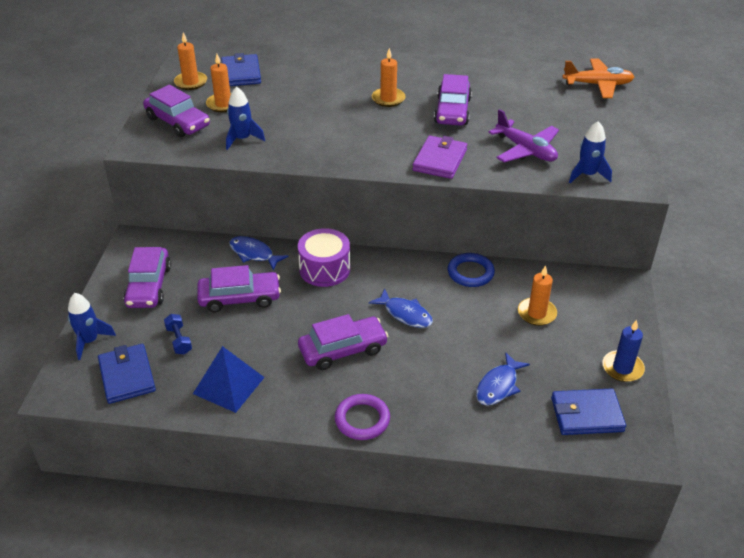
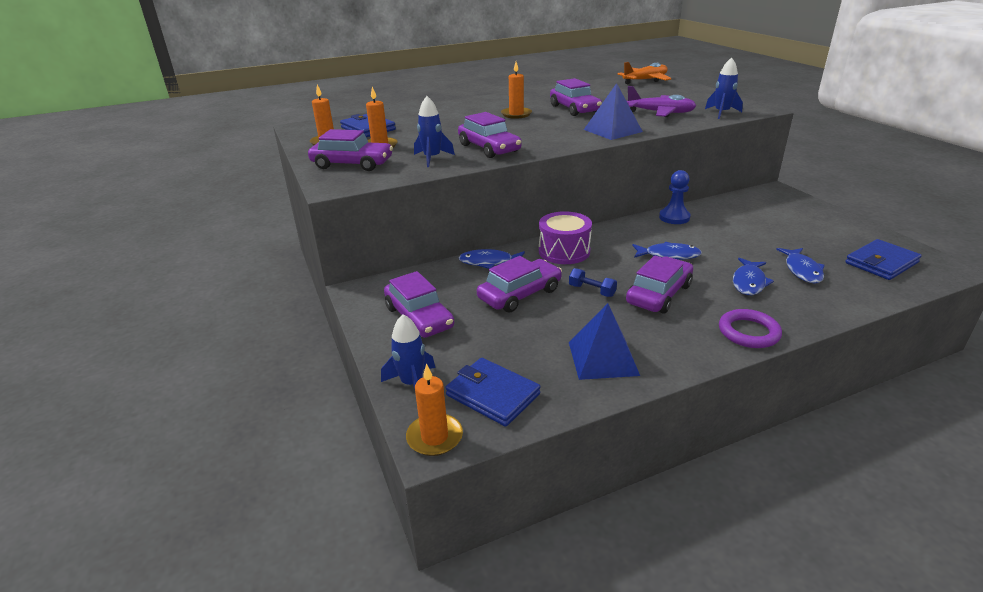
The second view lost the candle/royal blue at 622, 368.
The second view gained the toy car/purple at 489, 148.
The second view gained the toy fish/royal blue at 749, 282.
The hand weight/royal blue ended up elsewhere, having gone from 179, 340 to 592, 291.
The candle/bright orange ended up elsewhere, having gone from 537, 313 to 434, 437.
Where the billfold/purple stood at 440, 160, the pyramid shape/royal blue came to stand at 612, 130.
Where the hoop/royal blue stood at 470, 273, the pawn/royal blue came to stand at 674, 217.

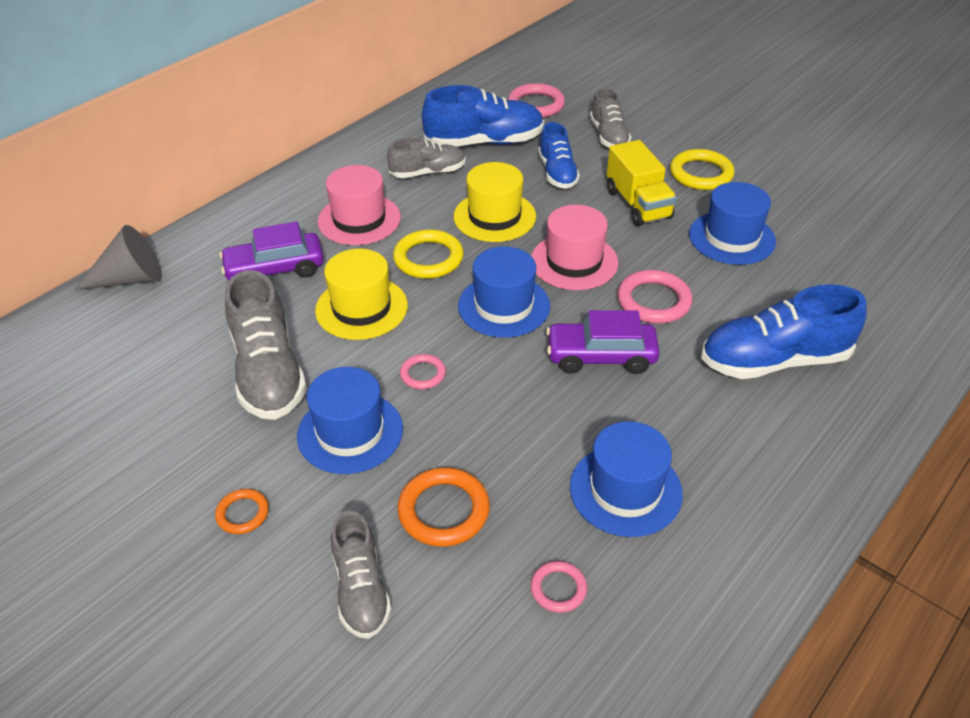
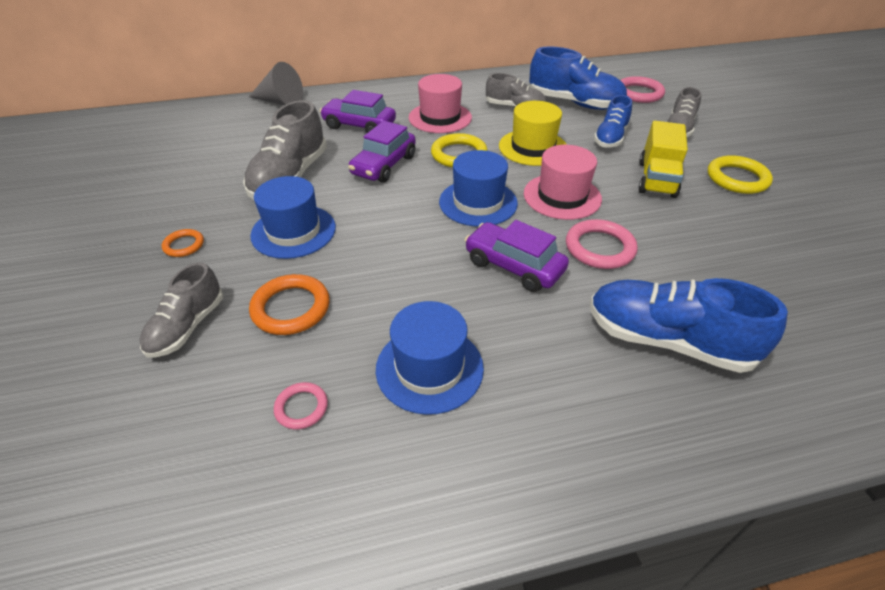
The second view lost the hoop/rose-pink at 423, 374.
The second view lost the hat/royal blue at 732, 238.
Where the hat/yellow stood at 361, 308, the toy car/purple came to stand at 384, 165.

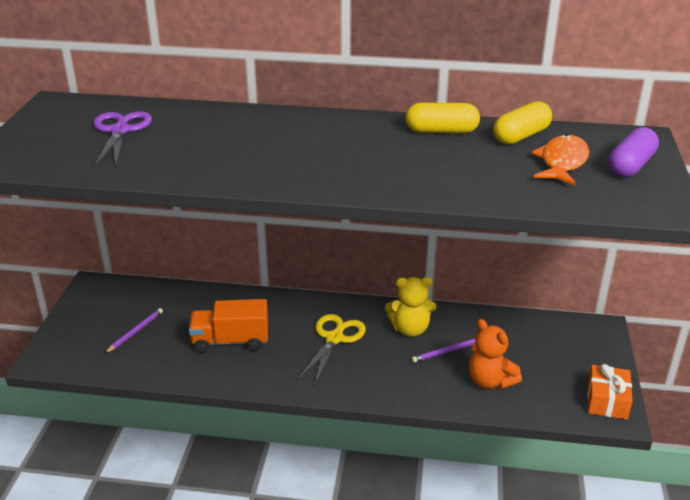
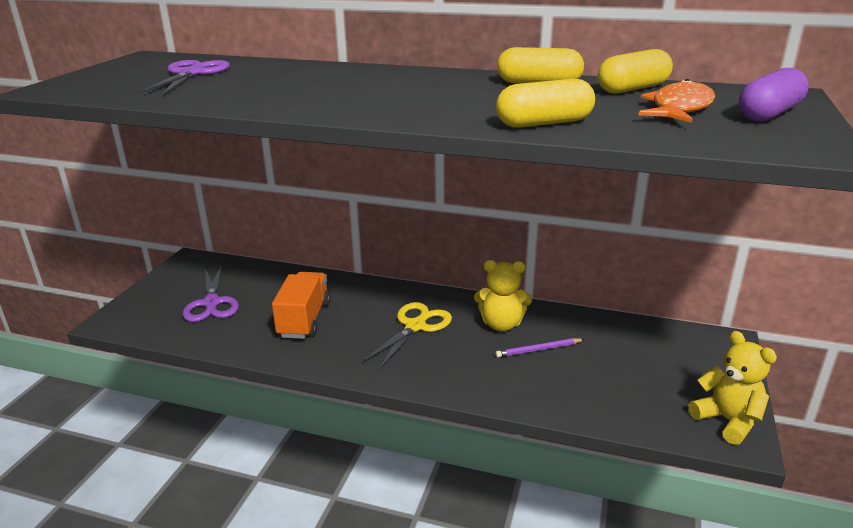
The second view lost the stuffed bear/bright orange at 490, 381.
The second view gained the pill shape/yellow at 544, 123.
Where the wooden pencil/purple stood at 135, 332, the scissors/purple came to stand at 211, 303.
Where the gift/bright orange stood at 607, 400, the stuffed bear/yellow came to stand at 727, 420.
The lorry/bright orange at 230, 341 ended up facing another way, 90 degrees clockwise from before.

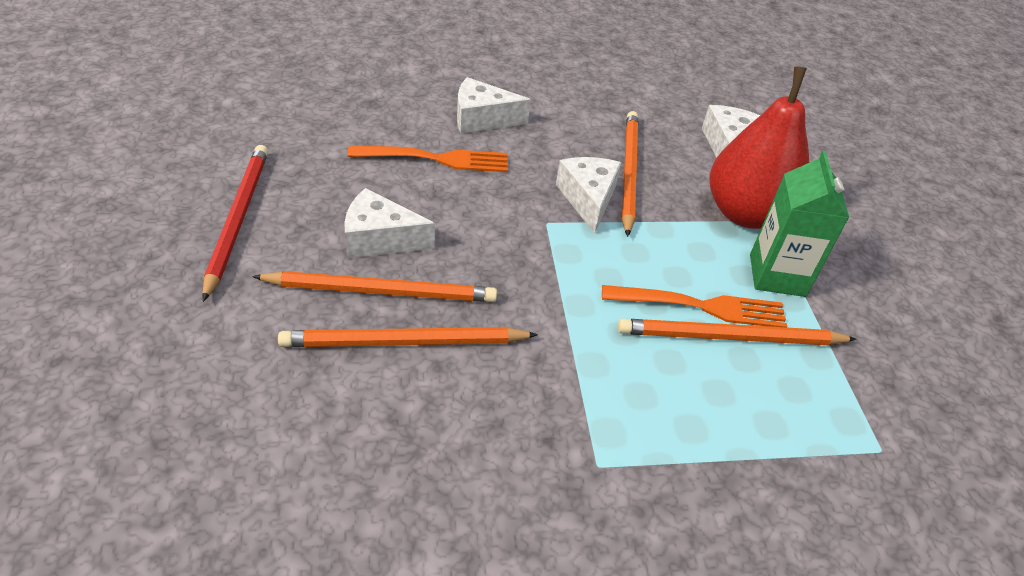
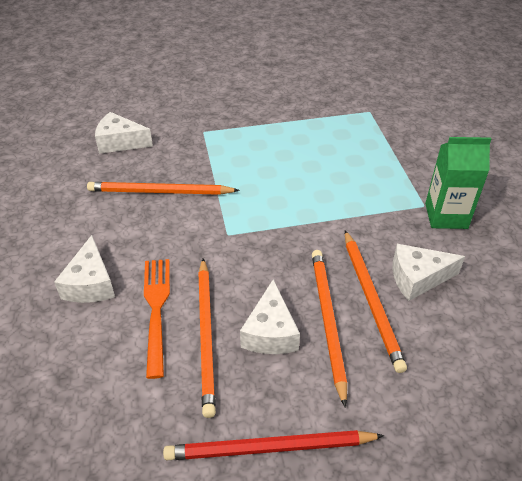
The second view lost the fork/bright orange at 702, 306.
The second view lost the pear fruit/scarlet at 746, 214.
The piece of cheese/white ended up elsewhere, having gone from 588, 199 to 418, 278.
The wooden pencil/bright orange ended up elsewhere, having gone from 730, 337 to 206, 335.
The juice carton/leaf-green ended up elsewhere, having gone from 777, 275 to 446, 216.

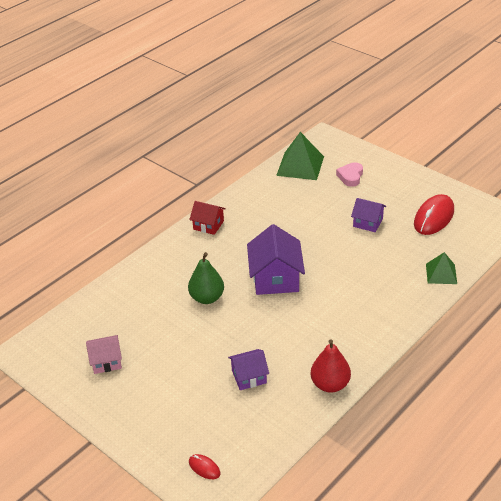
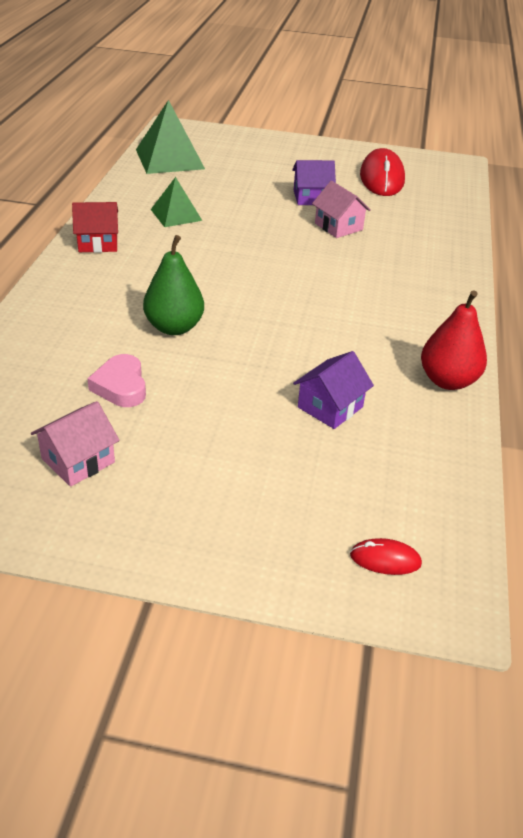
The second view lost the cottage/purple at 275, 278.
The second view gained the cottage/rose-pink at 338, 226.
The heart shape/rose-pink ended up elsewhere, having gone from 350, 176 to 121, 386.
The pyramid shape/leaf-green ended up elsewhere, having gone from 441, 273 to 176, 215.

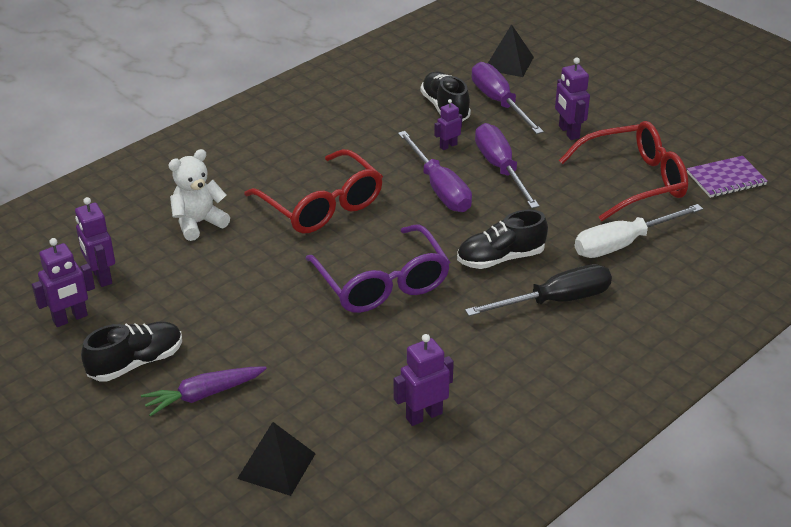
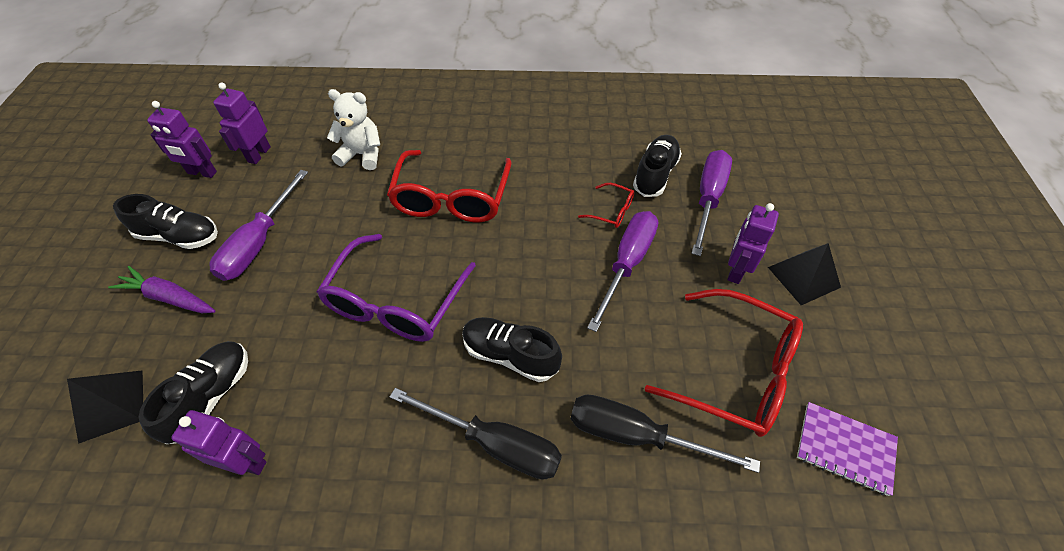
The second view gained the sneaker/ebony at 211, 396.
The screwdriver/purple ended up elsewhere, having gone from 439, 188 to 259, 243.
The pyramid shape/ebony ended up elsewhere, having gone from 509, 63 to 803, 277.
Where the robot/purple stood at 448, 146, the spectacles/scarlet came to stand at 612, 211.
What was the screwdriver/white at 623, 244 turned into the screwdriver/ebony at 636, 435.

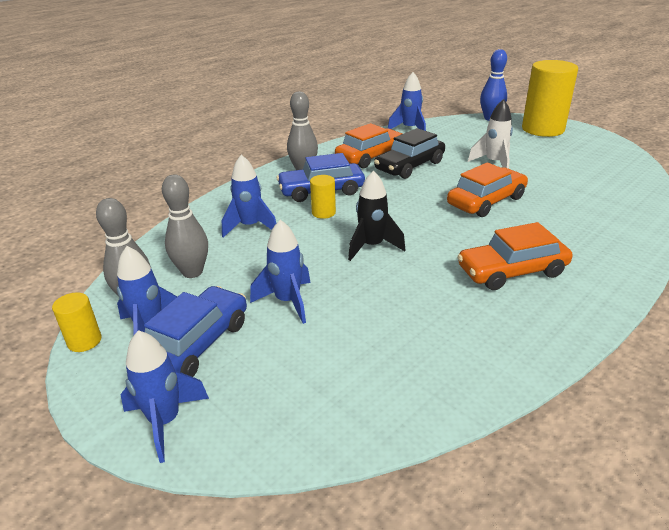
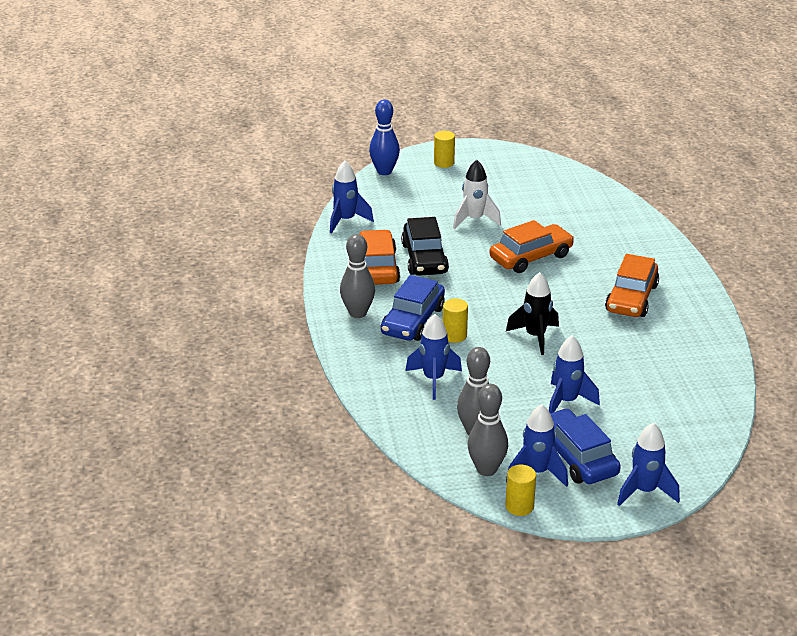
The toy car/bright orange at 486, 201 ended up facing another way, 60 degrees clockwise from before.
The size of the solid cylinder/yellow at 542, 129 changed by a factor of 0.45.

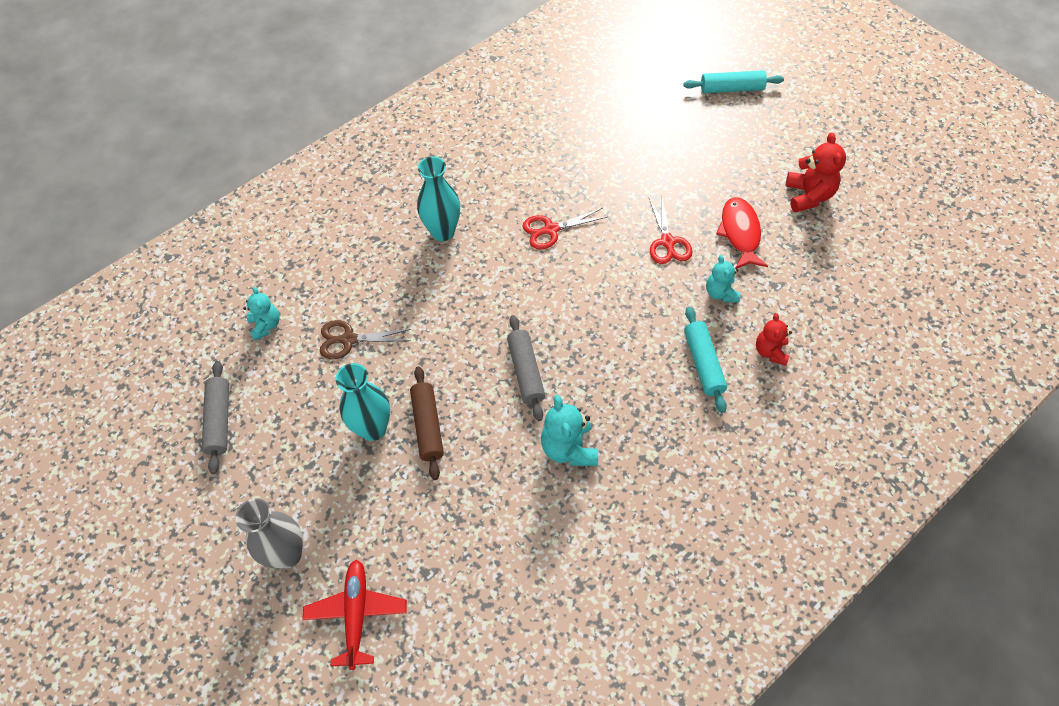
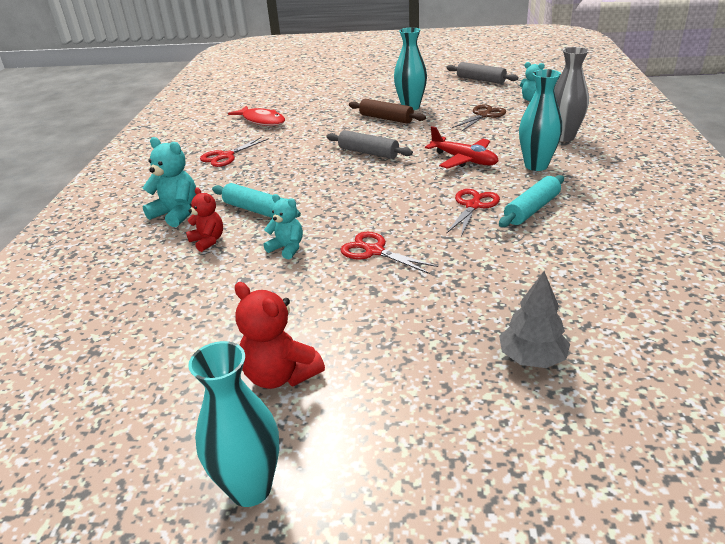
The second view gained the flower vase/aqua at 250, 488.
The second view gained the scissors/scarlet at 226, 156.
The second view gained the tree/ash-grey at 532, 358.
The flower vase/ash-grey ended up elsewhere, having gone from 287, 554 to 563, 137.
The aeroplane/scarlet ended up elsewhere, having gone from 356, 614 to 464, 160.
The stuffed bear/aqua ended up elsewhere, having gone from 569, 448 to 176, 214.
The pastry roller/aqua ended up elsewhere, having gone from 731, 89 to 532, 209.
The toy fish/scarlet ended up elsewhere, having gone from 740, 233 to 262, 121.

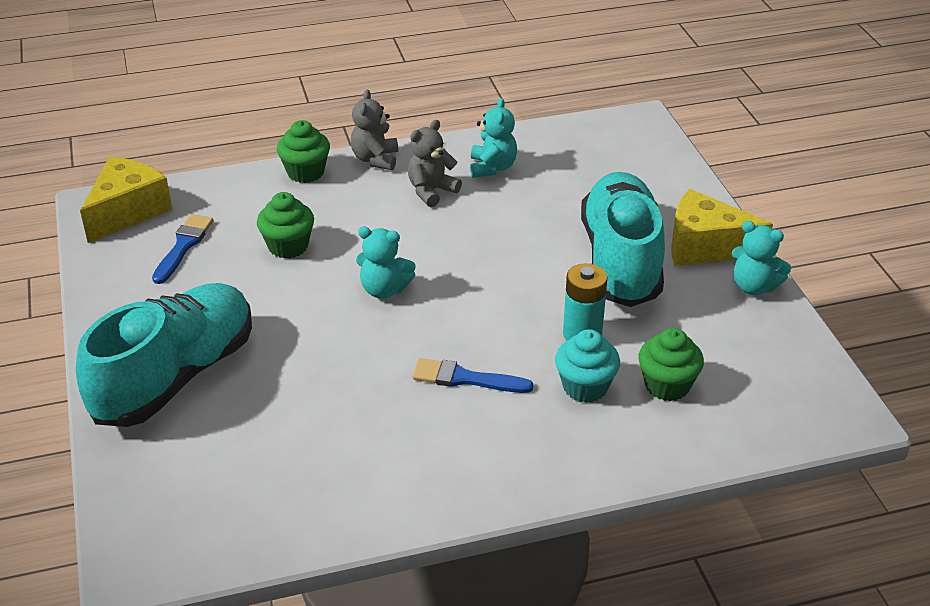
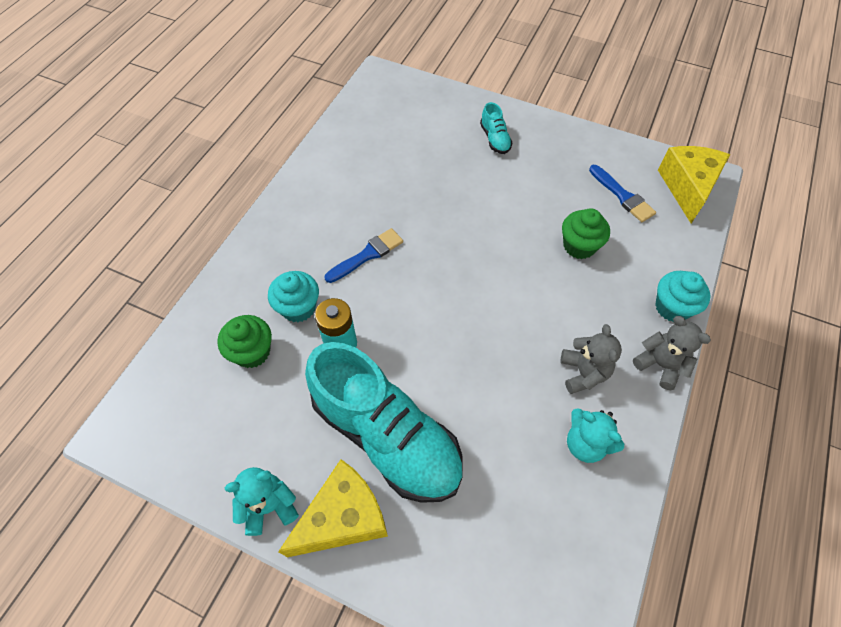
The second view lost the stuffed bear/aqua at 384, 289.
What was the cupcake/leaf-green at 305, 172 turned into the cupcake/aqua at 672, 307.
The piece of cheese/yellow at 127, 211 ended up facing another way, 150 degrees counterclockwise from before.
The size of the sneaker/aqua at 175, 376 changed by a factor of 0.40.

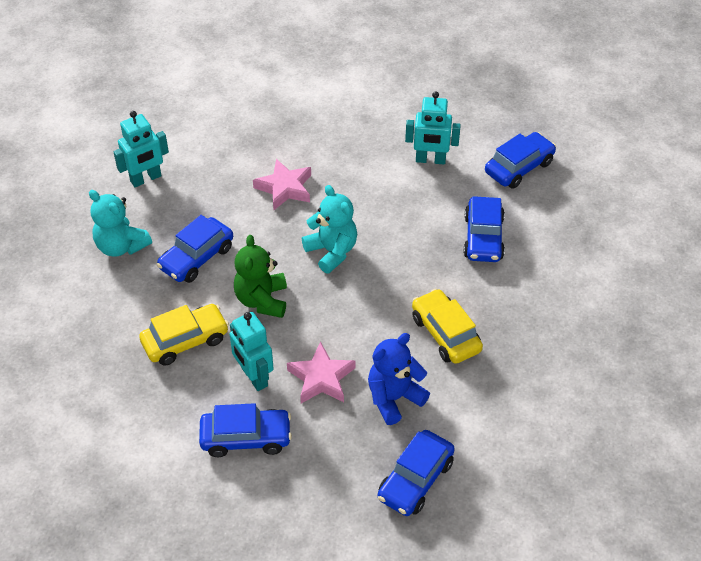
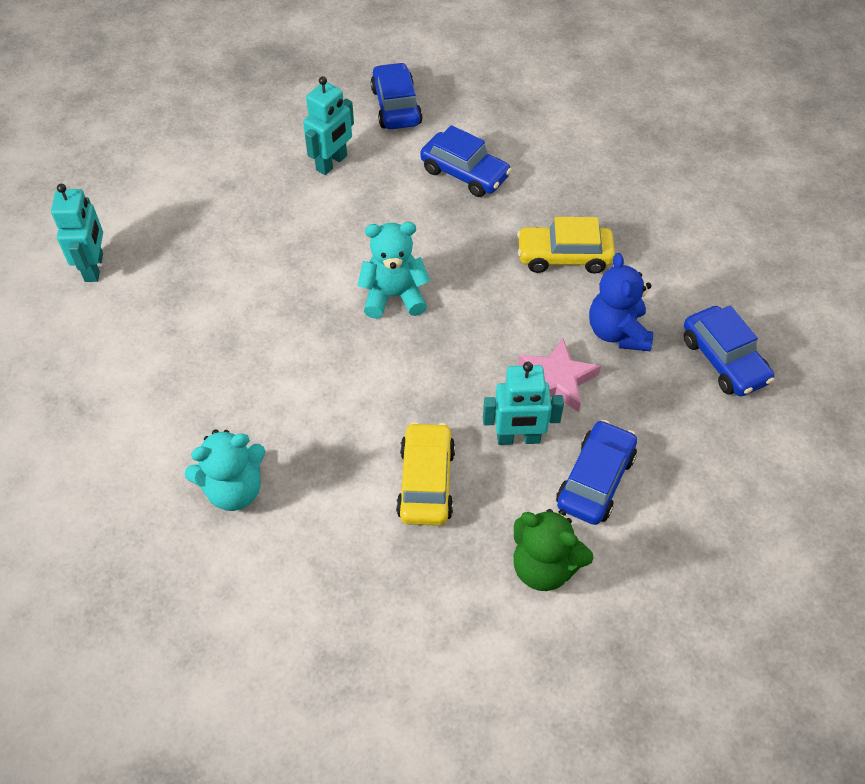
The second view lost the toy car/royal blue at 196, 258.
The second view lost the five-pointed star/rose-pink at 284, 188.
The robot/aqua ended up elsewhere, having gone from 146, 179 to 94, 267.
The stuffed bear/leaf-green ended up elsewhere, having gone from 262, 300 to 544, 567.

